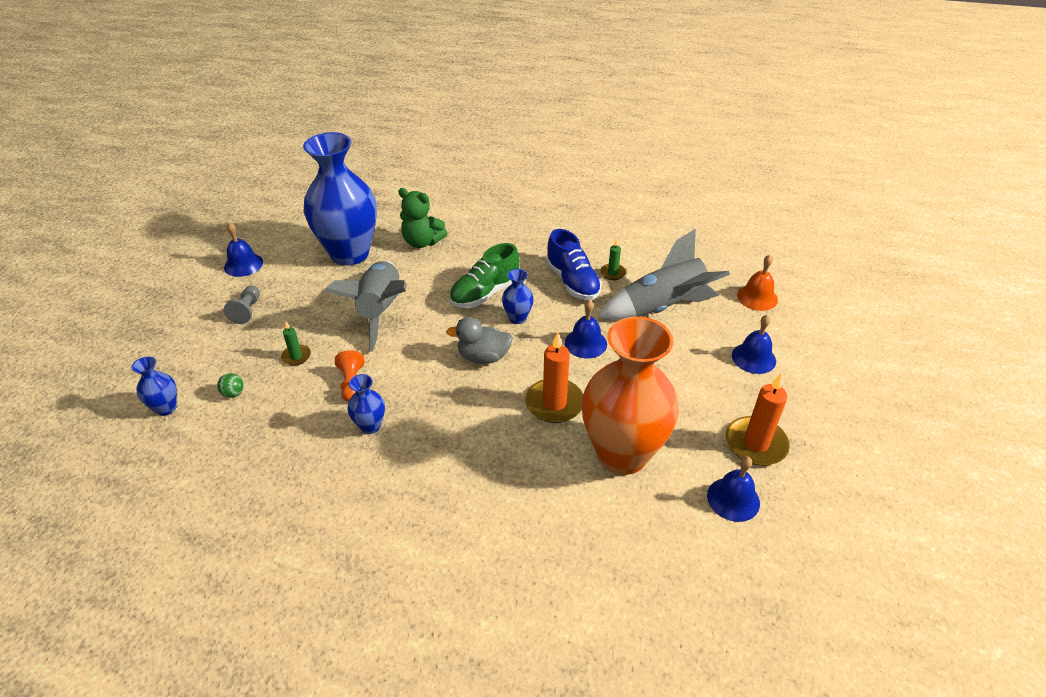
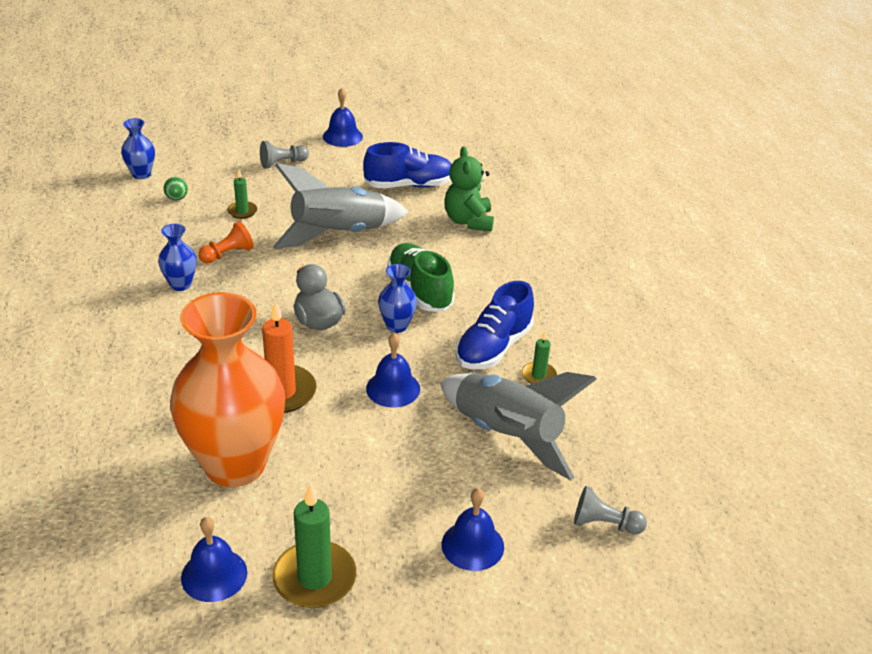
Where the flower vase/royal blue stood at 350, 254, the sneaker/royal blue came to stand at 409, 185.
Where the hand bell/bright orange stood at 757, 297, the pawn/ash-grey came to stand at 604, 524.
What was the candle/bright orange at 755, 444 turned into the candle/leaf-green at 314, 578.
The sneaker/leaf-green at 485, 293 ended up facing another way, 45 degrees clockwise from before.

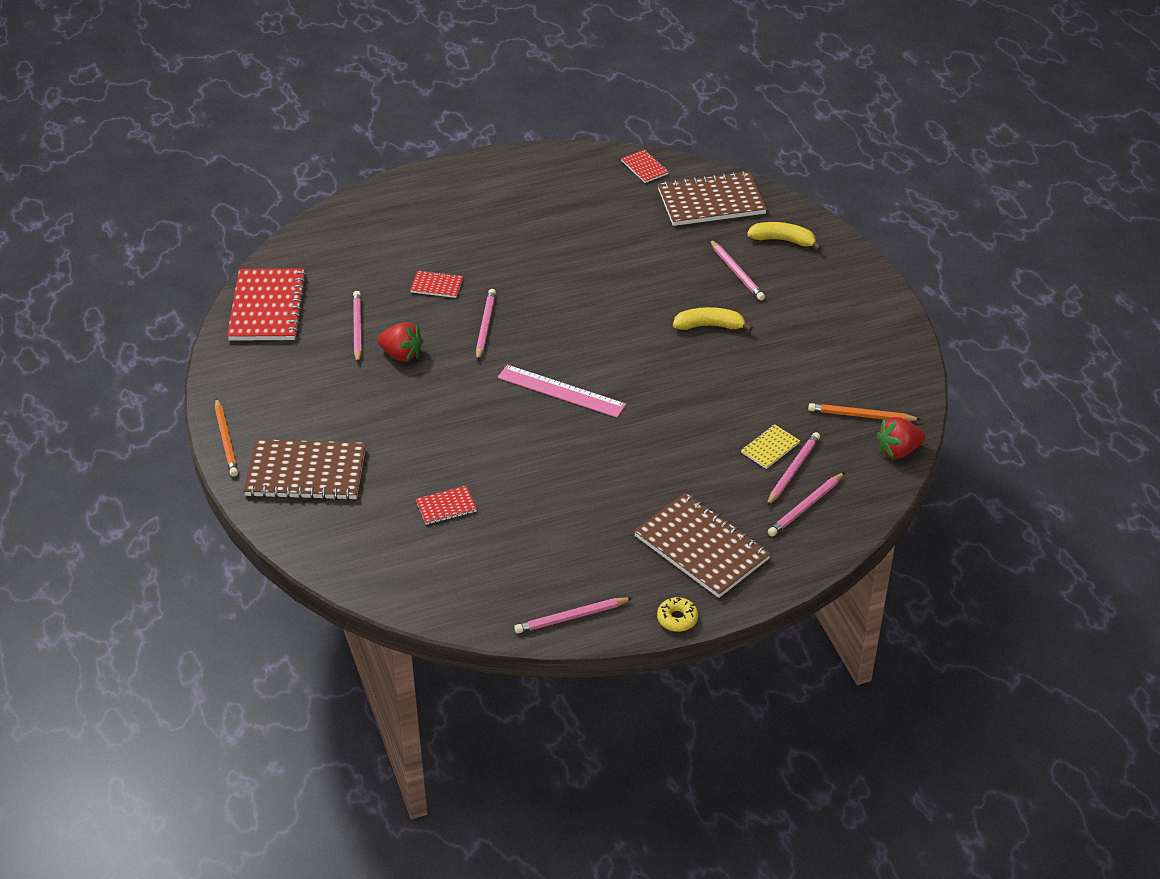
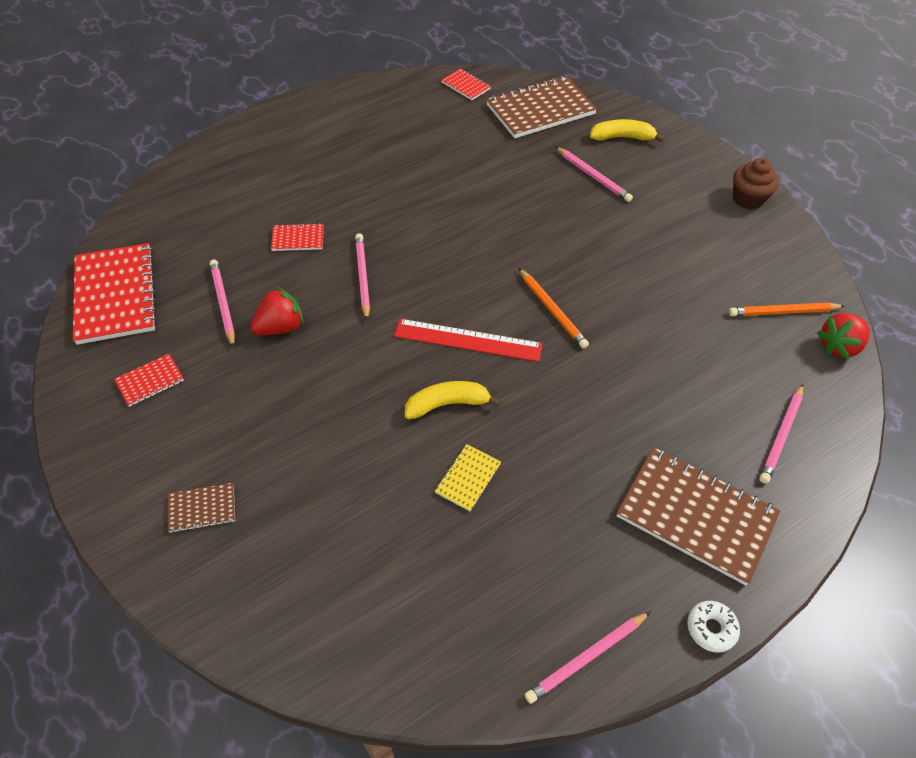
The second view lost the wooden pencil/rose-pink at 793, 471.
The second view gained the cupcake/brown at 748, 199.
The wooden pencil/bright orange ended up elsewhere, having gone from 226, 440 to 552, 310.
The notepad/scarlet ended up elsewhere, having gone from 446, 507 to 150, 381.
The banana fruit/yellow ended up elsewhere, having gone from 709, 326 to 447, 404.
The notepad/yellow ended up elsewhere, having gone from 770, 448 to 468, 478.
What was the ruler/rose-pink at 561, 391 turned into the ruler/scarlet at 468, 340.
What was the doughnut/yellow at 677, 619 turned into the doughnut/white at 711, 628.
The toy strawberry/scarlet at 401, 355 ended up facing another way, 45 degrees counterclockwise from before.
The size of the notepad/brown at 306, 473 changed by a factor of 0.47.

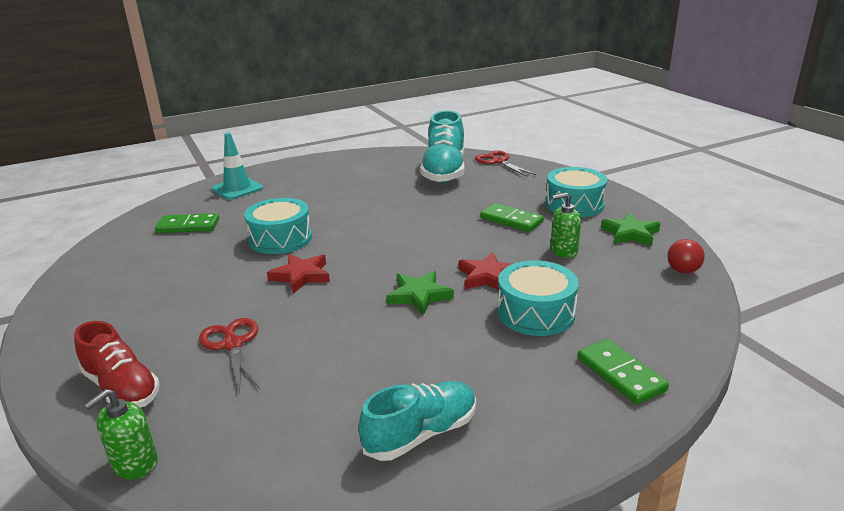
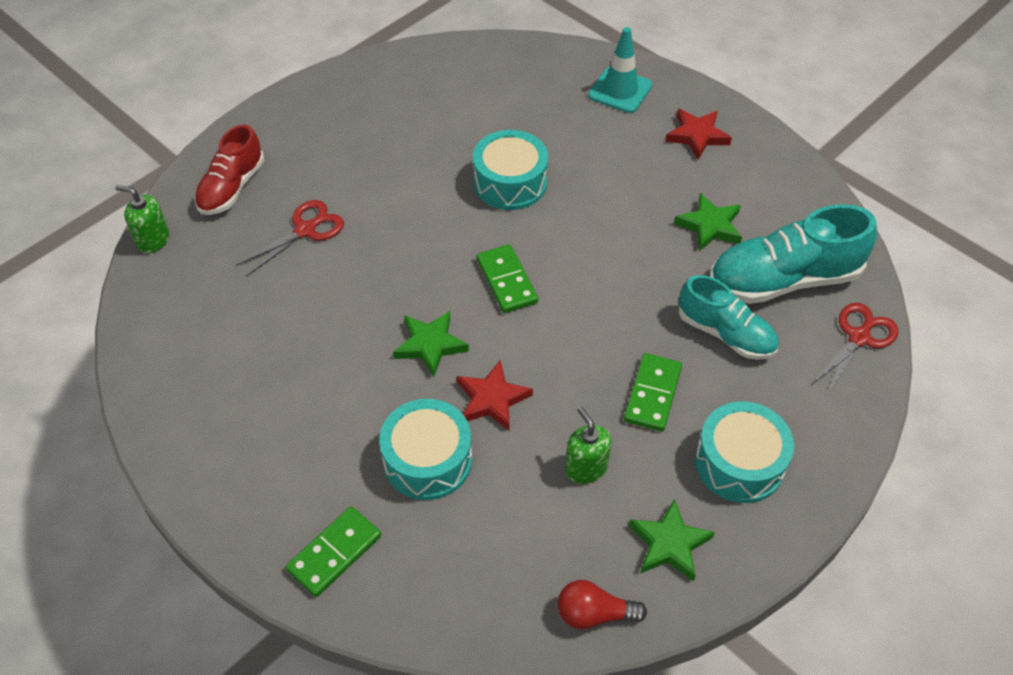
The second view gained the five-pointed star/leaf-green at 710, 226.
The domino tile/leaf-green ended up elsewhere, having gone from 188, 226 to 506, 281.
The five-pointed star/scarlet ended up elsewhere, having gone from 301, 276 to 697, 136.
The sneaker/aqua ended up elsewhere, having gone from 421, 434 to 725, 334.

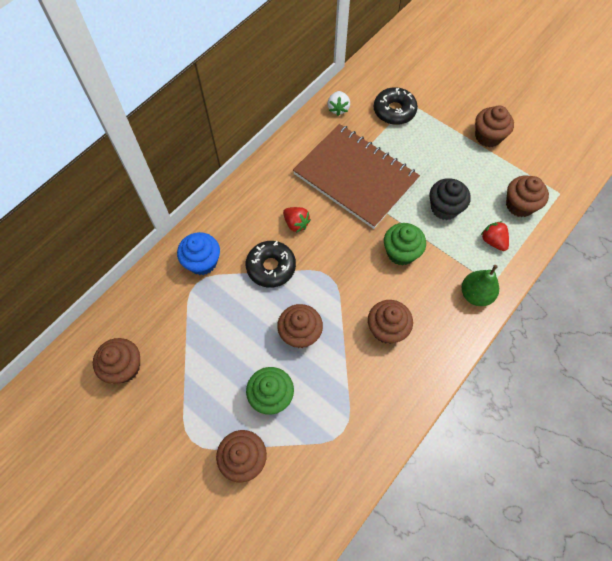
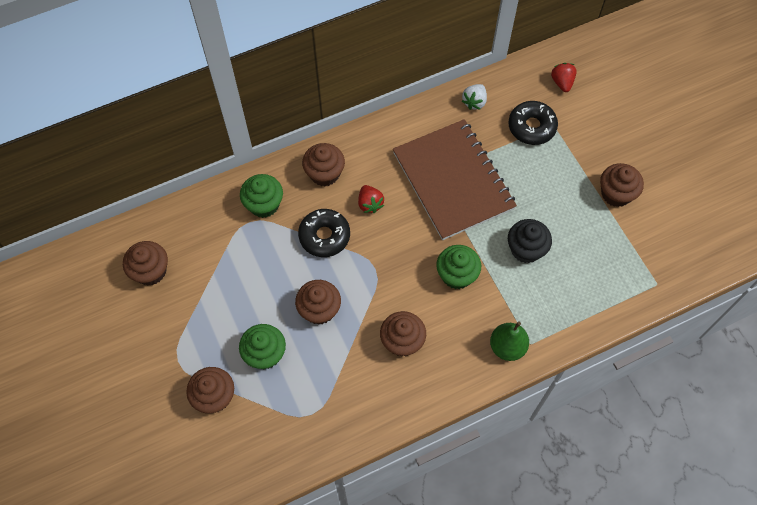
The toy strawberry/scarlet ended up elsewhere, having gone from 493, 241 to 562, 82.
The cupcake/brown ended up elsewhere, having gone from 519, 205 to 324, 173.
What was the cupcake/royal blue at 202, 262 turned into the cupcake/leaf-green at 264, 204.

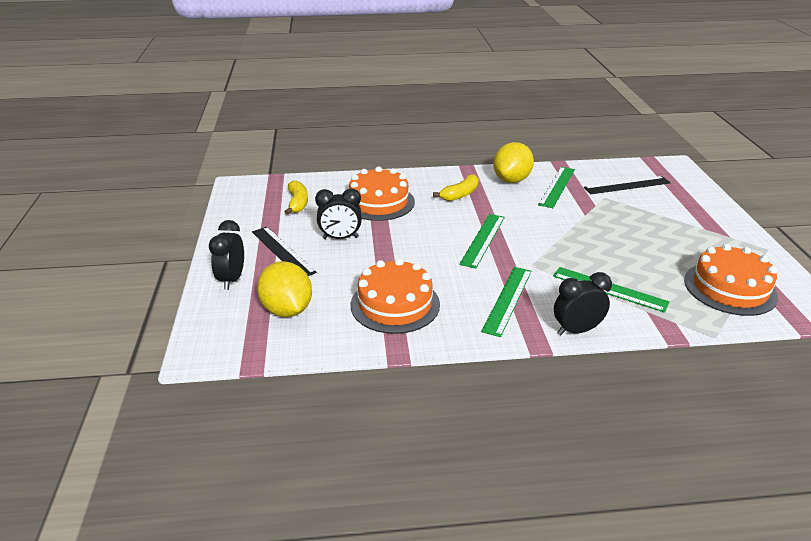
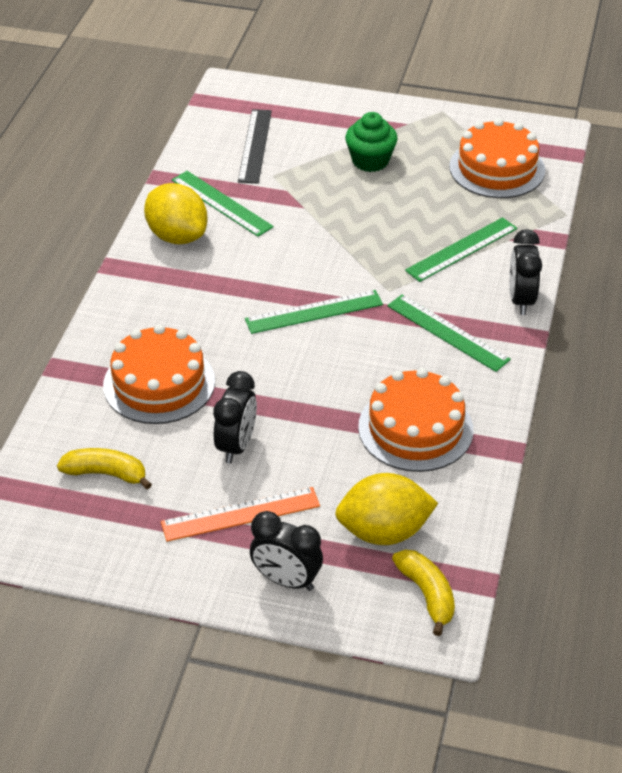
The second view gained the cupcake/leaf-green at 370, 161.
The banana fruit/yellow ended up elsewhere, having gone from 460, 194 to 427, 594.
What was the ruler/ebony at 282, 251 turned into the ruler/bright orange at 240, 514.
The ruler/leaf-green at 483, 240 ended up facing another way, 60 degrees counterclockwise from before.

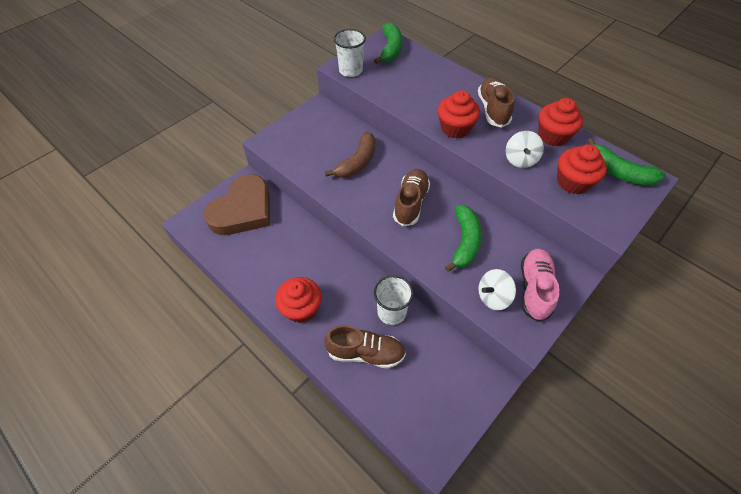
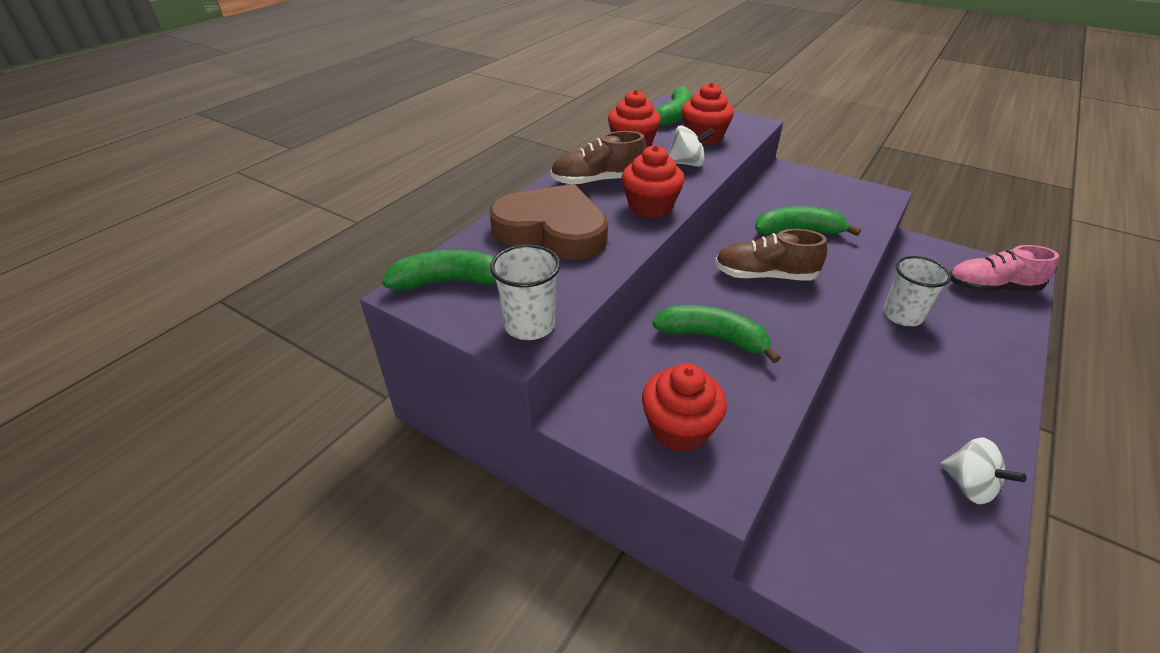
The second view lost the sneaker/brown at 366, 353.
The heart shape/brown ended up elsewhere, having gone from 243, 210 to 552, 230.
The cupcake/scarlet ended up elsewhere, having gone from 301, 308 to 679, 429.
The spinning top/white ended up elsewhere, having gone from 493, 297 to 968, 485.
The sneaker/rose-pink ended up elsewhere, having gone from 534, 288 to 991, 287.
What was the banana fruit/brown at 357, 162 turned into the banana fruit/leaf-green at 712, 337.

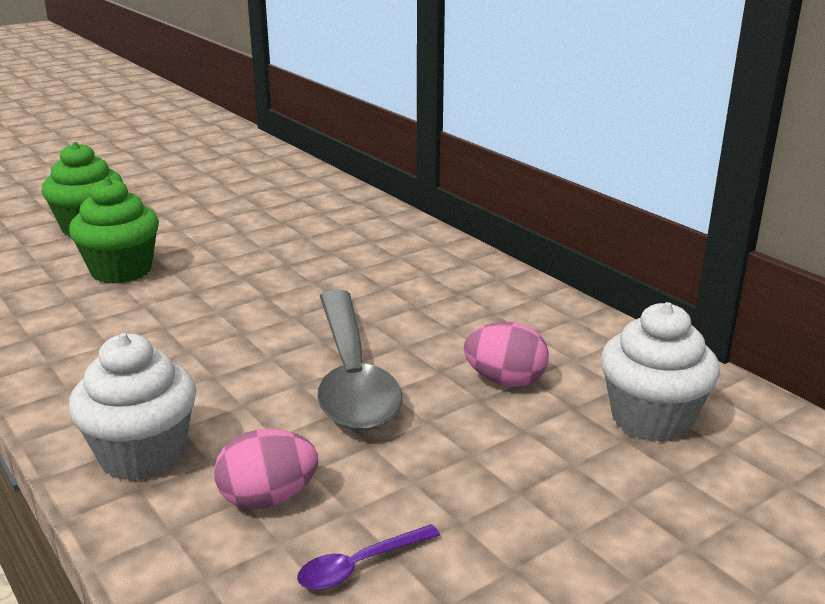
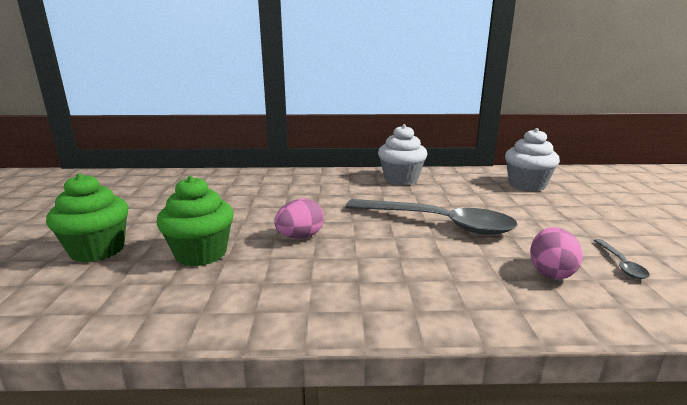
The cupcake/white ended up elsewhere, having gone from 143, 455 to 401, 179.
The egg shape/rose-pink ended up elsewhere, having gone from 505, 381 to 300, 237.
What was the tablespoon/purple at 360, 565 turned into the tablespoon/ash-grey at 620, 264.

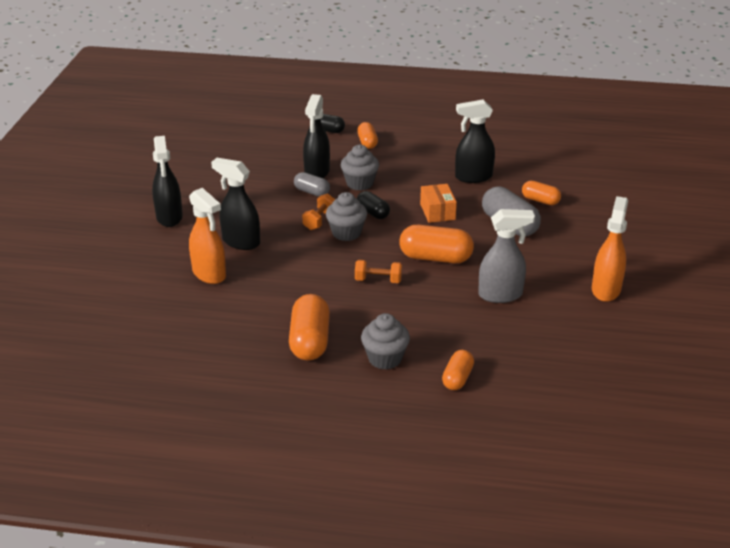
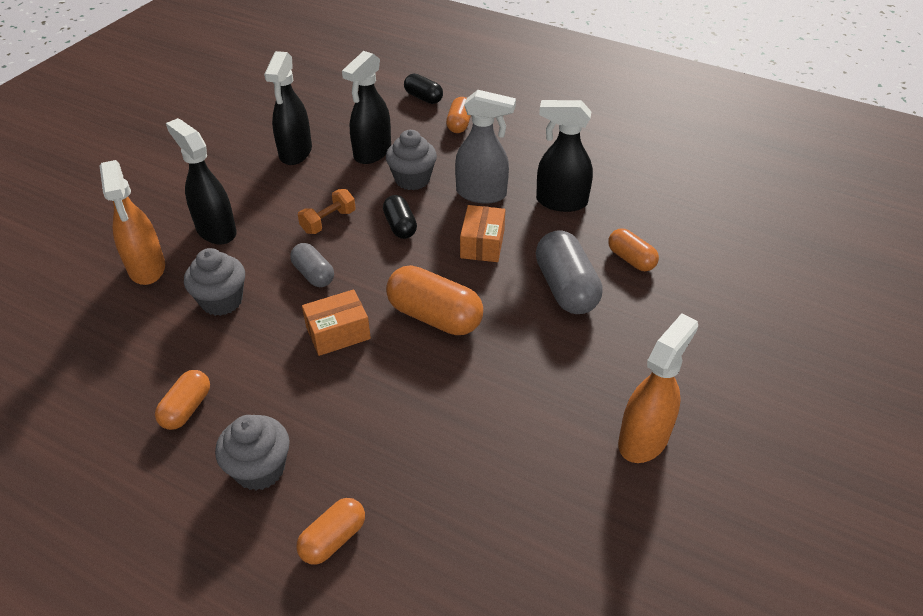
The spray cleaner/ebony ended up elsewhere, having gone from 169, 217 to 295, 153.
The pill shape/ash-grey ended up elsewhere, having gone from 312, 192 to 313, 274.
The cupcake/ash-grey ended up elsewhere, having gone from 346, 233 to 222, 301.
The spray cleaner/ash-grey ended up elsewhere, having gone from 500, 295 to 482, 194.
Where the hand weight/bright orange stood at 378, 280, the box/bright orange came to stand at 338, 333.
The size of the pill shape/bright orange at 310, 341 changed by a factor of 0.59.

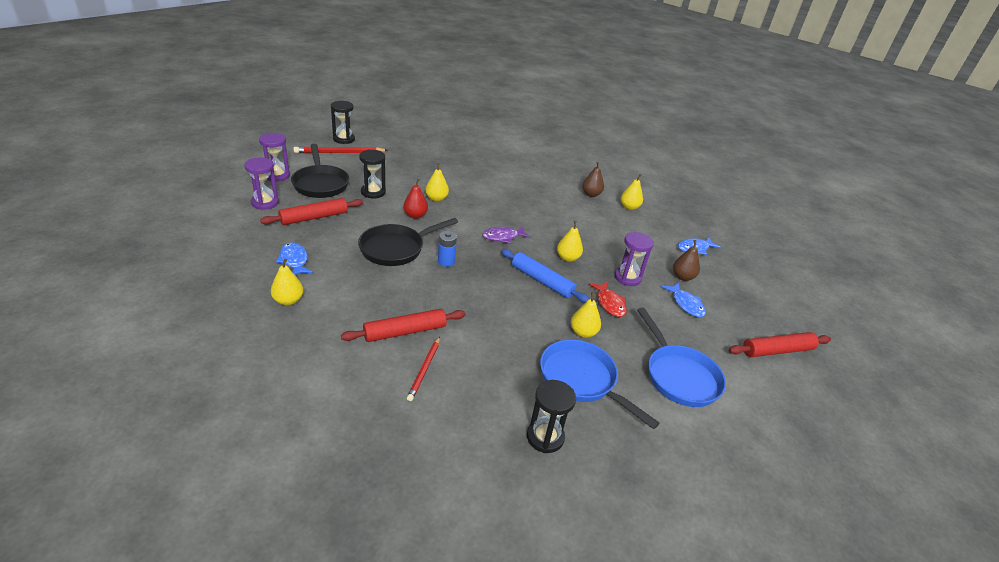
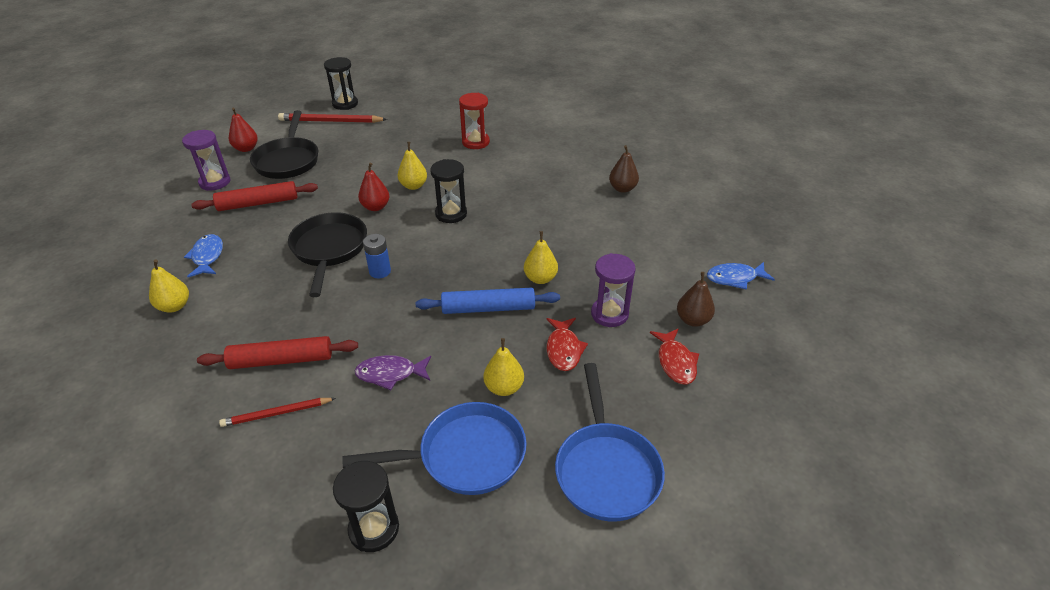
The second view lost the pear fruit/yellow at 629, 207.
The second view lost the pastry roller/scarlet at 777, 351.
The second view gained the sand timer/scarlet at 475, 142.
The sand timer/ebony ended up elsewhere, having gone from 373, 192 to 451, 214.
The toy fish/purple ended up elsewhere, having gone from 503, 237 to 390, 374.
Where the sand timer/purple stood at 277, 175, the pear fruit/scarlet came to stand at 246, 148.
What was the toy fish/royal blue at 686, 304 turned into the toy fish/scarlet at 675, 362.
The pan/ebony at 396, 249 ended up facing another way, 105 degrees clockwise from before.
The wooden pencil/scarlet at 424, 370 ended up facing another way, 45 degrees clockwise from before.
The pastry roller/royal blue at 542, 281 ended up facing another way, 60 degrees counterclockwise from before.
The pan/royal blue at 581, 380 ended up facing another way, 105 degrees clockwise from before.

